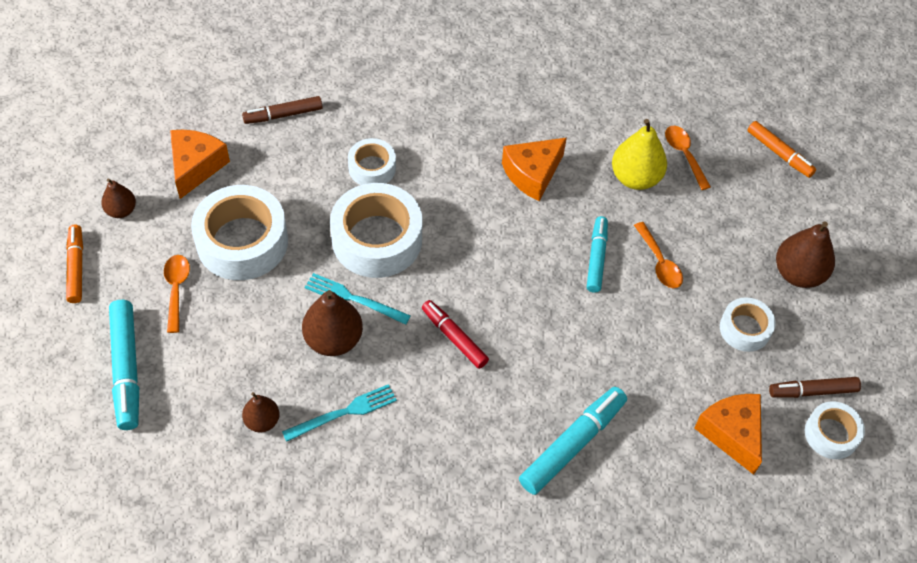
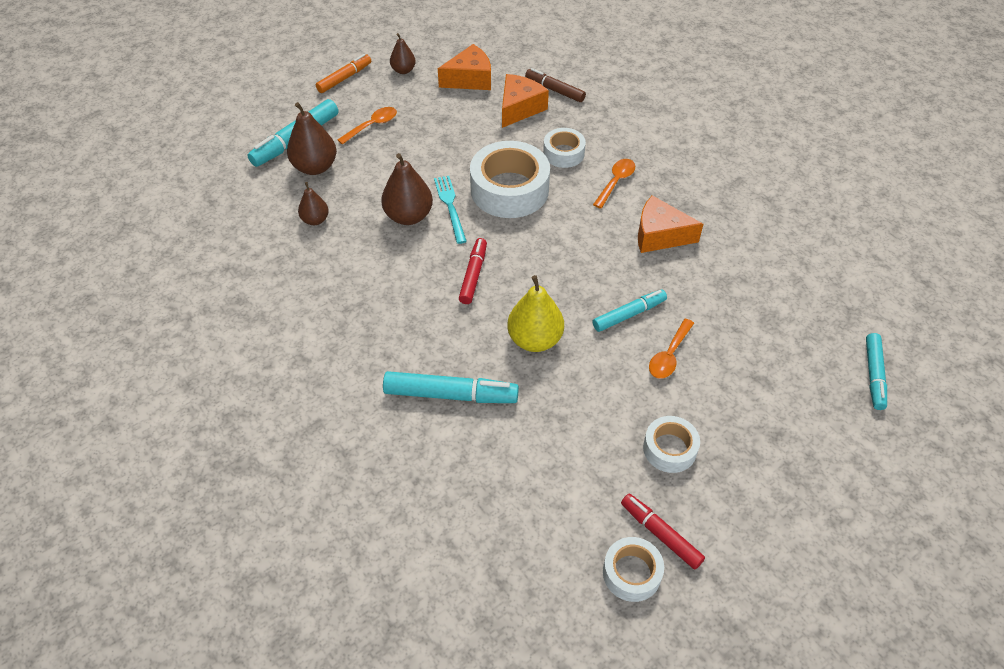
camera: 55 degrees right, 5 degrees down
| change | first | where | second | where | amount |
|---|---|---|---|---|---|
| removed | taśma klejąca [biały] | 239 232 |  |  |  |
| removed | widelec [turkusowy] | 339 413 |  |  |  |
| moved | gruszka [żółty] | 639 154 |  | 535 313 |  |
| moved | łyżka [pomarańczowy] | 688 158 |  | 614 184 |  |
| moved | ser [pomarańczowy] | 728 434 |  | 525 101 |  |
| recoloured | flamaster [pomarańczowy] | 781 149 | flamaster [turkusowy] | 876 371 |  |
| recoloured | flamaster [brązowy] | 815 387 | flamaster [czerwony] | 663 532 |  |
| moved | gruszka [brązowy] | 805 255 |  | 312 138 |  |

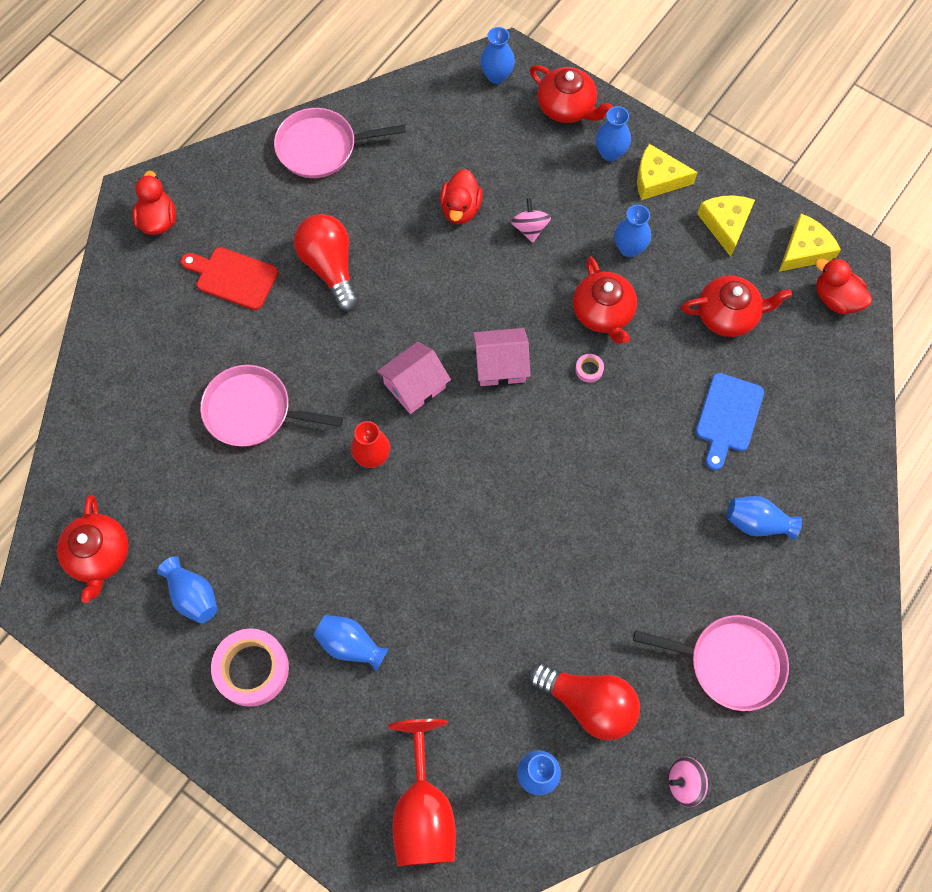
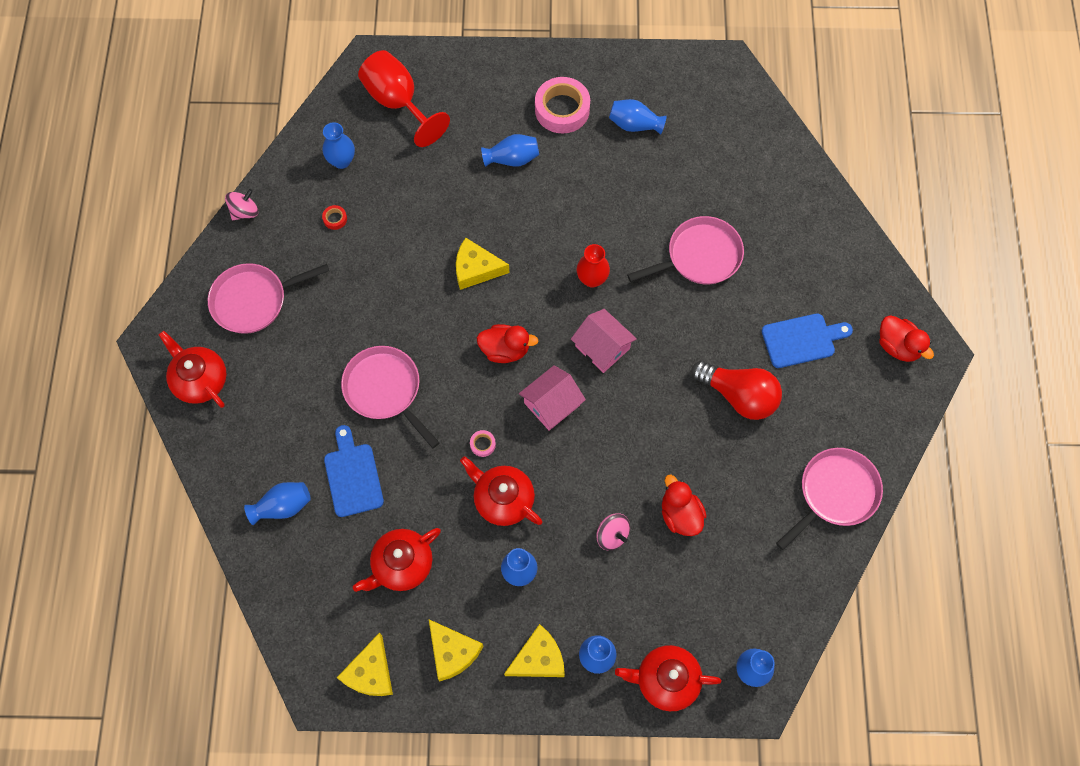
camera: 145 degrees right, 0 degrees up
| change | first | where | second | where | amount |
|---|---|---|---|---|---|
| moved | imbryk [czerwony] | 93 549 |  | 192 369 |  |
| recoloured | deska do krojenia [czerwony] | 229 278 | deska do krojenia [niebieski] | 807 340 |  |
| turned | domek [różowy] | 414 378 |  | 604 341 | 60 degrees counterclockwise |
| replaced | żarówka [czerwony] | 584 702 | taśma klejąca [czerwony] | 334 217 |  |
| moved | wazon [niebieski] | 764 518 |  | 277 503 |  |
| moved | kaczka [czerwony] | 843 286 |  | 507 343 |  |
| added |  |  | patelnia [różowy] | 390 397 |  |
| added |  |  | ser [żółty] | 483 264 |  |

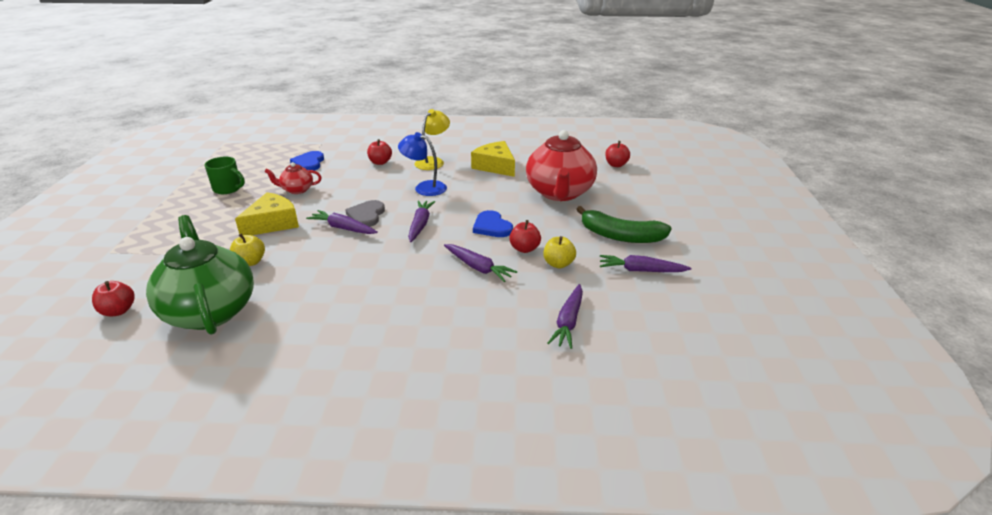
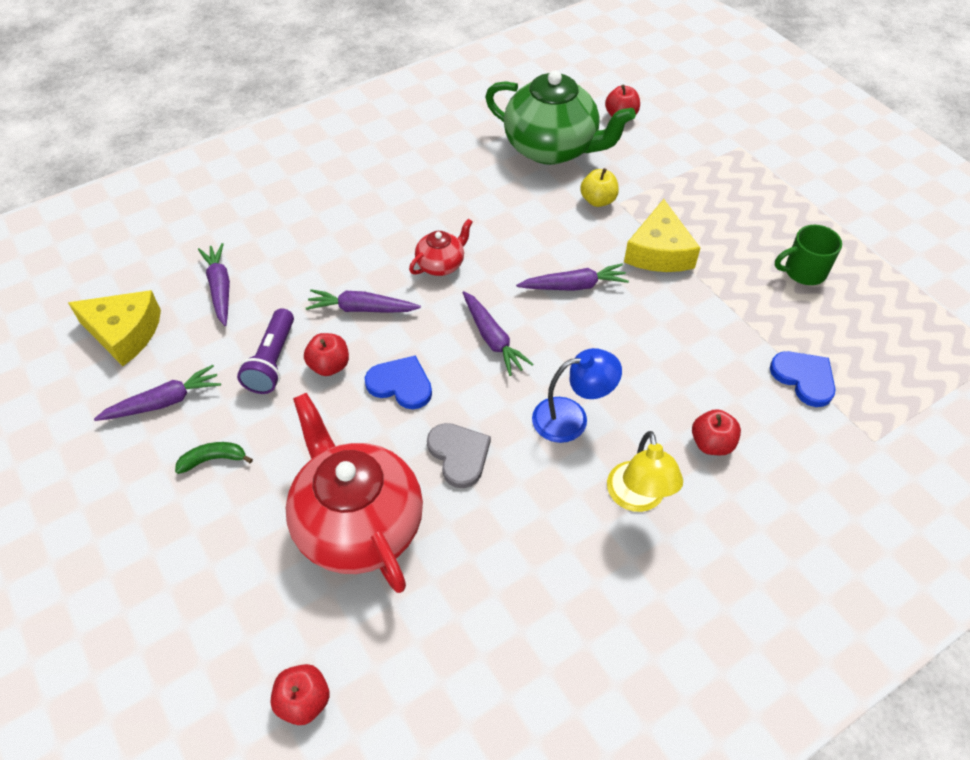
camera: 145 degrees right, 20 degrees up
| change | first | where | second | where | amount |
|---|---|---|---|---|---|
| moved | imbryk [czerwony] | 292 178 |  | 441 247 |  |
| moved | serce [szary] | 365 213 |  | 459 455 |  |
| moved | ser [żółty] | 493 159 |  | 114 328 |  |
| replaced | jabłko [żółty] | 559 252 | latarka [fioletowy] | 265 351 |  |
| resized | banan [zielony] | 624 224 |  | 214 458 | x0.49 |

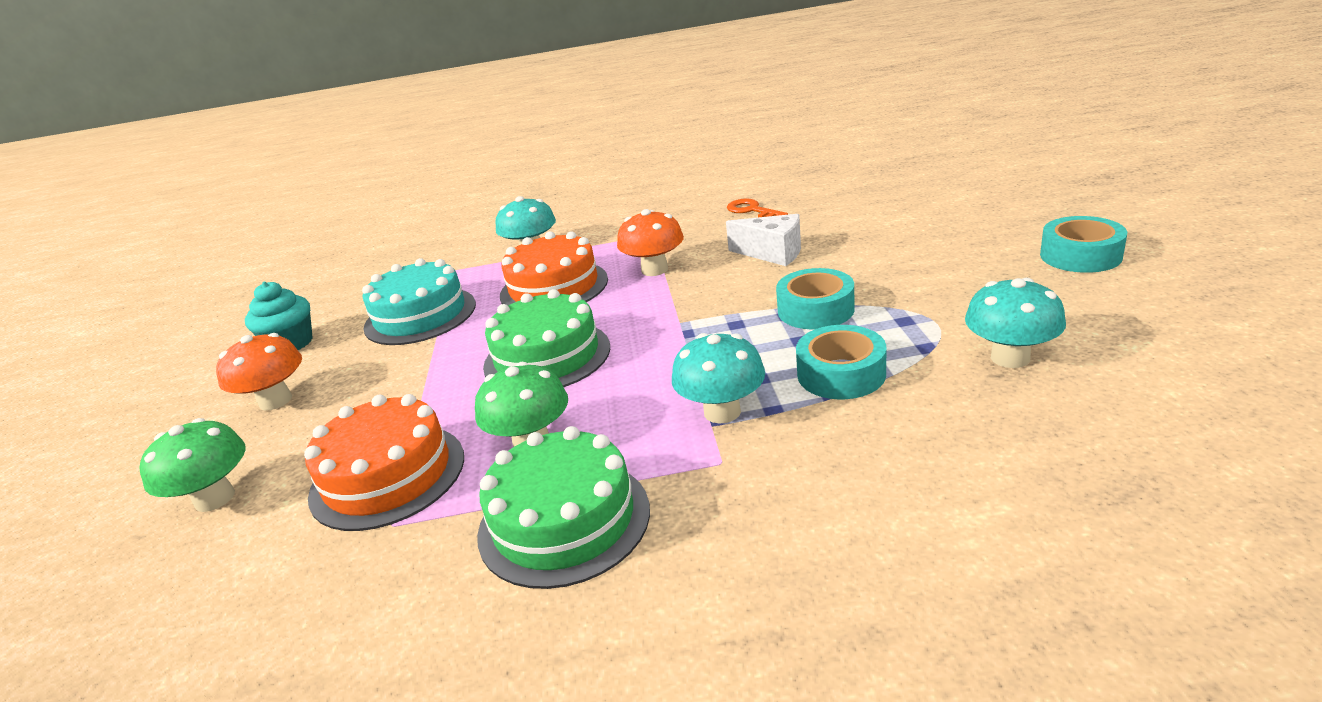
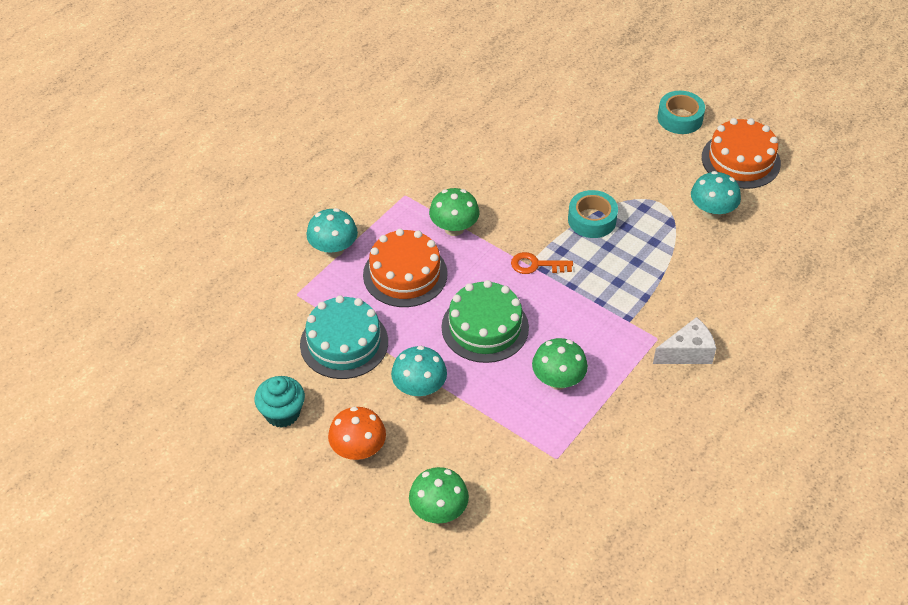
camera: 50 degrees left, 20 degrees up
| change | first | where | second | where | amount |
|---|---|---|---|---|---|
| moved | tort [pomarańczowy] | 384 462 |  | 741 153 |  |
| removed | tort [zielony] | 563 507 |  |  |  |
| recoloured | grzyb [pomarańczowy] | 650 242 | grzyb [zielony] | 454 212 |  |
| moved | grzyb [turkusowy] | 718 378 |  | 419 372 |  |
| moved | ser [biały] | 763 240 |  | 684 340 |  |
| moved | klucz [pomarańczowy] | 757 207 |  | 542 263 |  |
| removed | taśma klejąca [turkusowy] | 841 362 |  |  |  |

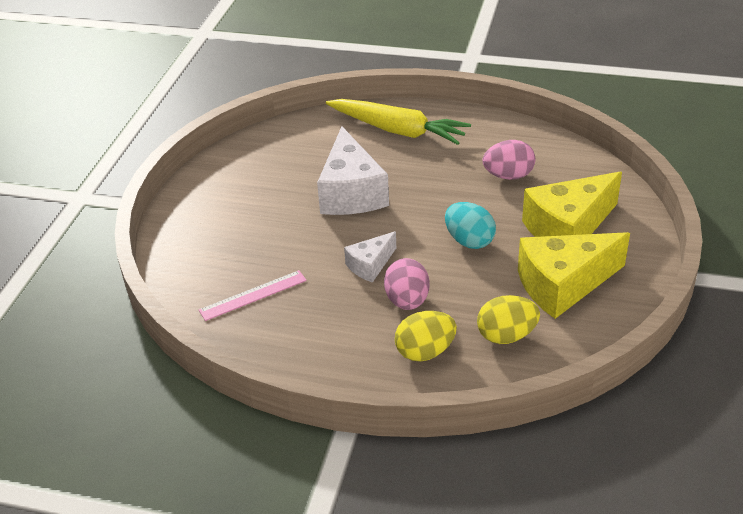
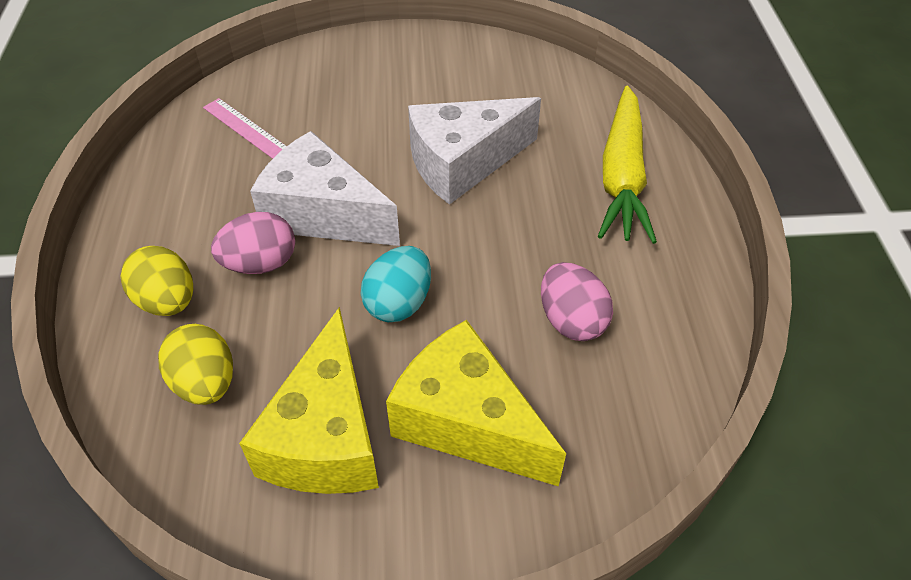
camera: 70 degrees right, 10 degrees up
| change | first | where | second | where | amount |
|---|---|---|---|---|---|
| resized | ser [biały] | 370 257 |  | 325 188 | x1.88 |
| turned | ser [żółty] | 574 275 |  | 309 400 | 135 degrees counterclockwise |

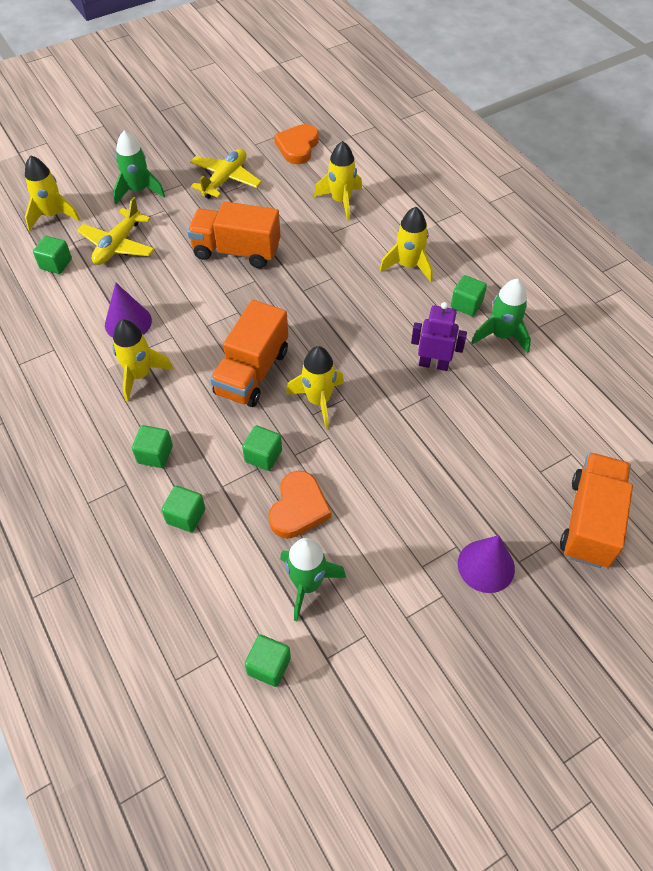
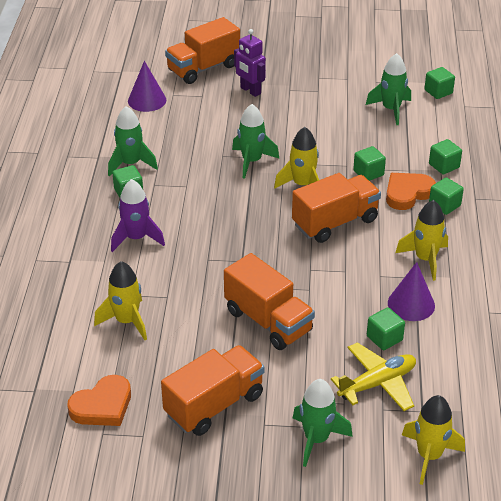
camera: 145 degrees left, 15 degrees down
| change | first | where | second | where | amount |
|---|---|---|---|---|---|
| moved | sześcian [zielony] | 52 255 |  | 386 328 |  |
| replaced | samolot [żółty] | 226 174 | ciężarówka [pomarańczowy] | 213 390 |  |
| moved | serce [pomarańczowy] | 299 504 |  | 411 191 |  |
| recoloured | rakieta [żółty] | 406 244 | rakieta [fioletowy] | 138 215 |  |
| moved | robot [fioletowy] | 439 336 |  | 250 63 |  |
| moved | stożek [fioletowy] | 486 564 |  | 147 86 |  |
| added |  |  | rakieta [zielony] | 255 141 |  |

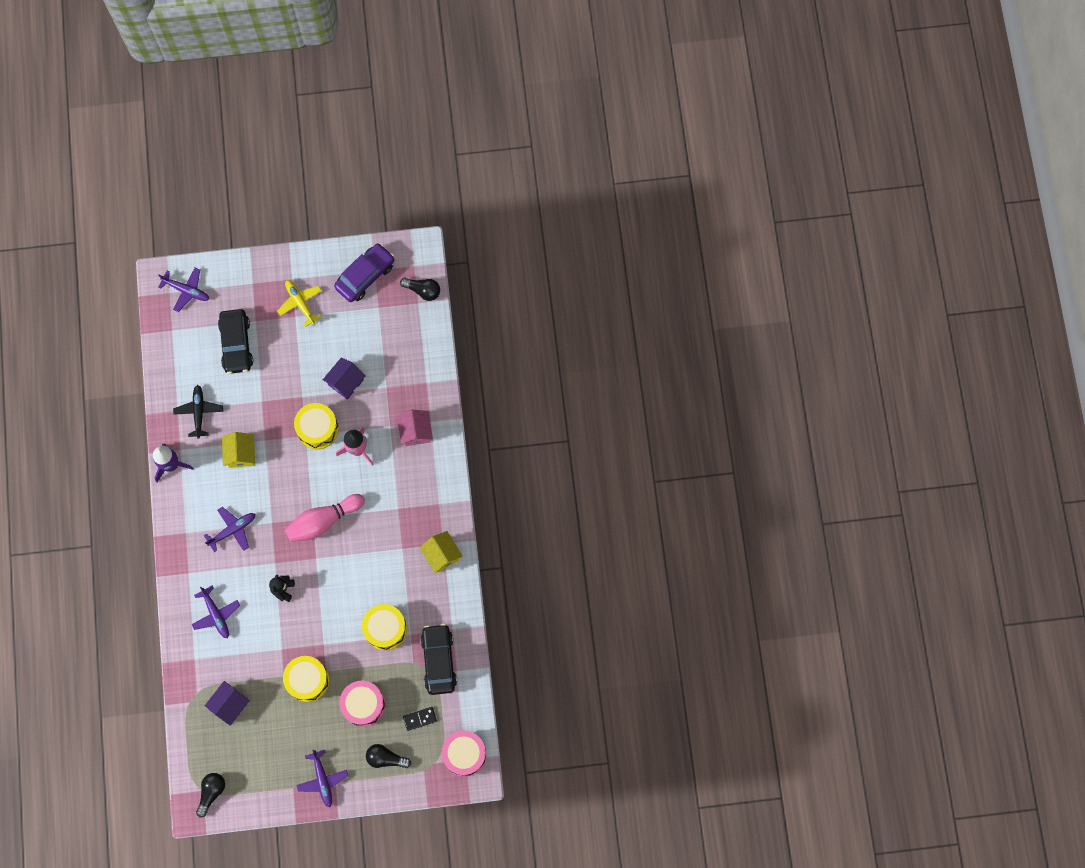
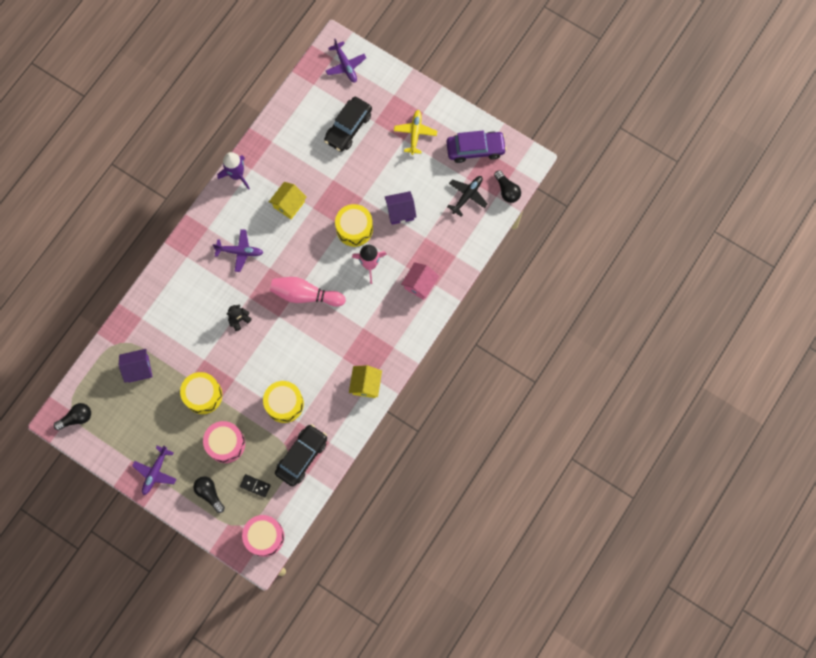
camera: 40 degrees right, 0 degrees up
| change | first | where | second | where | amount |
|---|---|---|---|---|---|
| moved | samolot [czarny] | 198 412 |  | 467 196 |  |
| removed | samolot [fioletowy] | 215 611 |  |  |  |

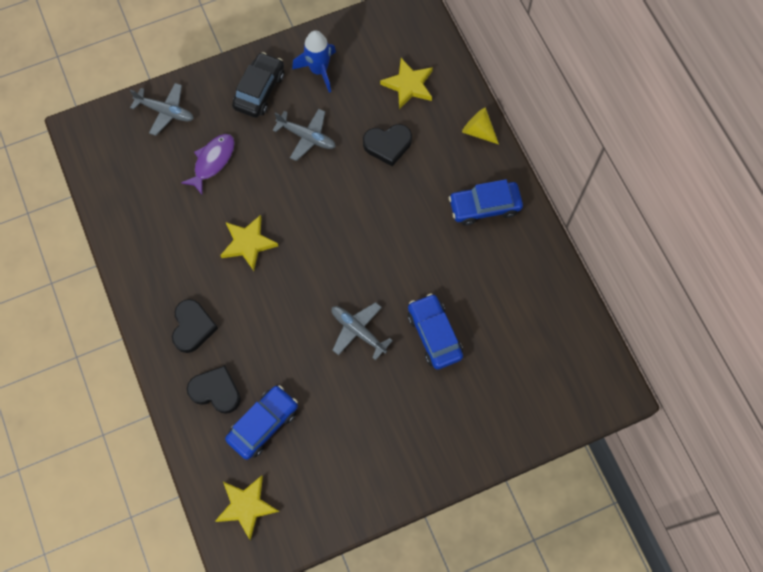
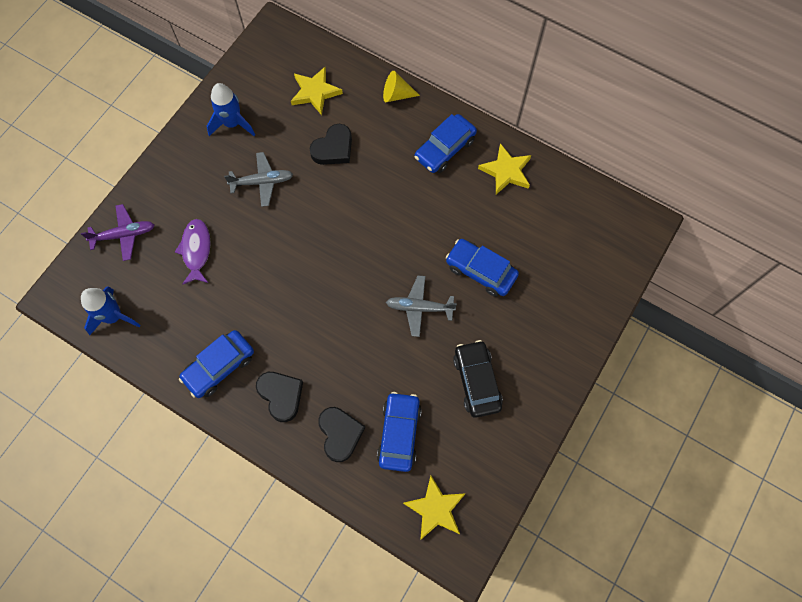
camera: 35 degrees left, 0 degrees up
| change | first | where | second | where | amount |
|---|---|---|---|---|---|
| recoloured | samolot [szary] | 162 109 | samolot [fioletowy] | 117 232 |  |
| turned | serce [czarny] | 214 389 |  | 341 434 | 90 degrees clockwise |
| moved | gwiazda [żółty] | 249 243 |  | 504 168 |  |
| moved | samochód [czarny] | 258 85 |  | 478 379 |  |
| added |  |  | rakieta [niebieski] | 111 310 |  |
| added |  |  | samochód [niebieski] | 216 364 |  |

